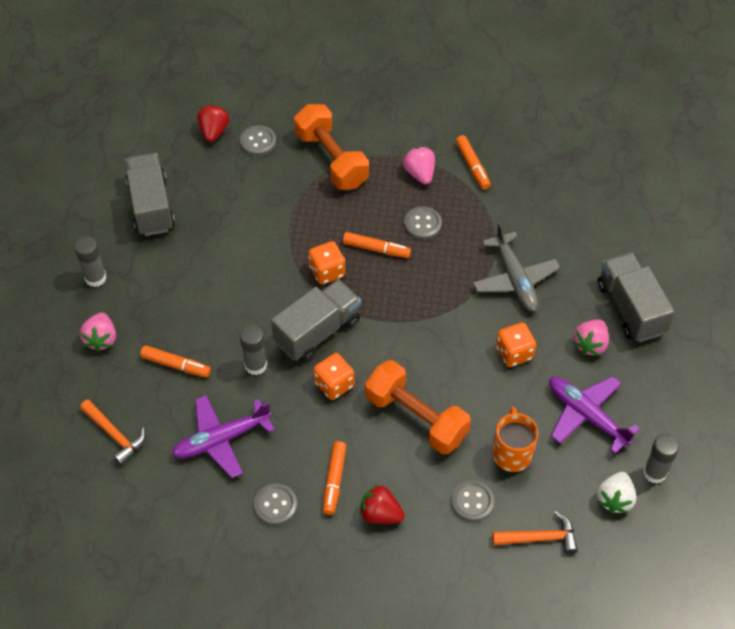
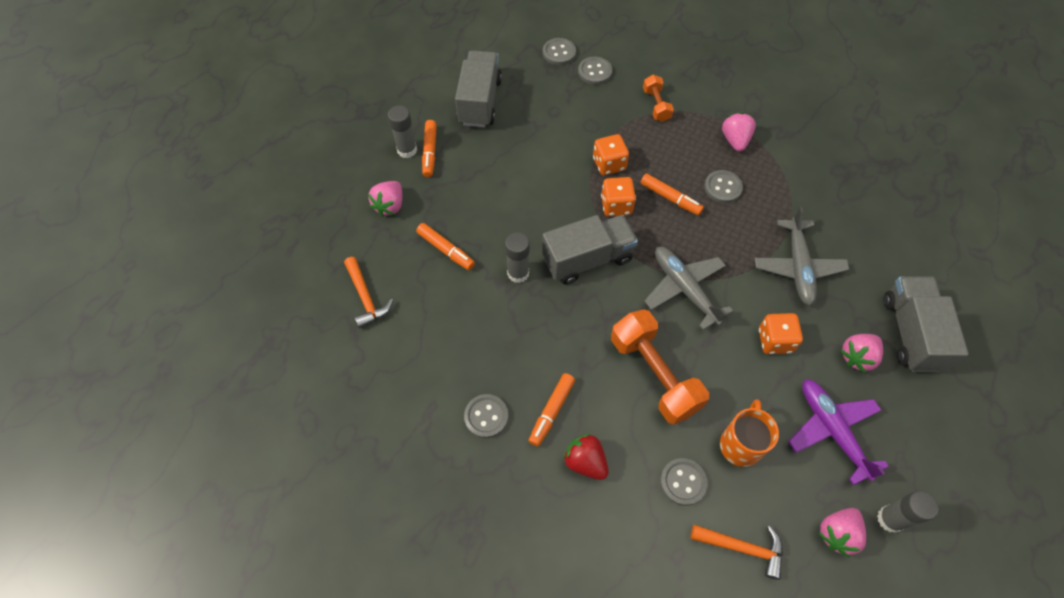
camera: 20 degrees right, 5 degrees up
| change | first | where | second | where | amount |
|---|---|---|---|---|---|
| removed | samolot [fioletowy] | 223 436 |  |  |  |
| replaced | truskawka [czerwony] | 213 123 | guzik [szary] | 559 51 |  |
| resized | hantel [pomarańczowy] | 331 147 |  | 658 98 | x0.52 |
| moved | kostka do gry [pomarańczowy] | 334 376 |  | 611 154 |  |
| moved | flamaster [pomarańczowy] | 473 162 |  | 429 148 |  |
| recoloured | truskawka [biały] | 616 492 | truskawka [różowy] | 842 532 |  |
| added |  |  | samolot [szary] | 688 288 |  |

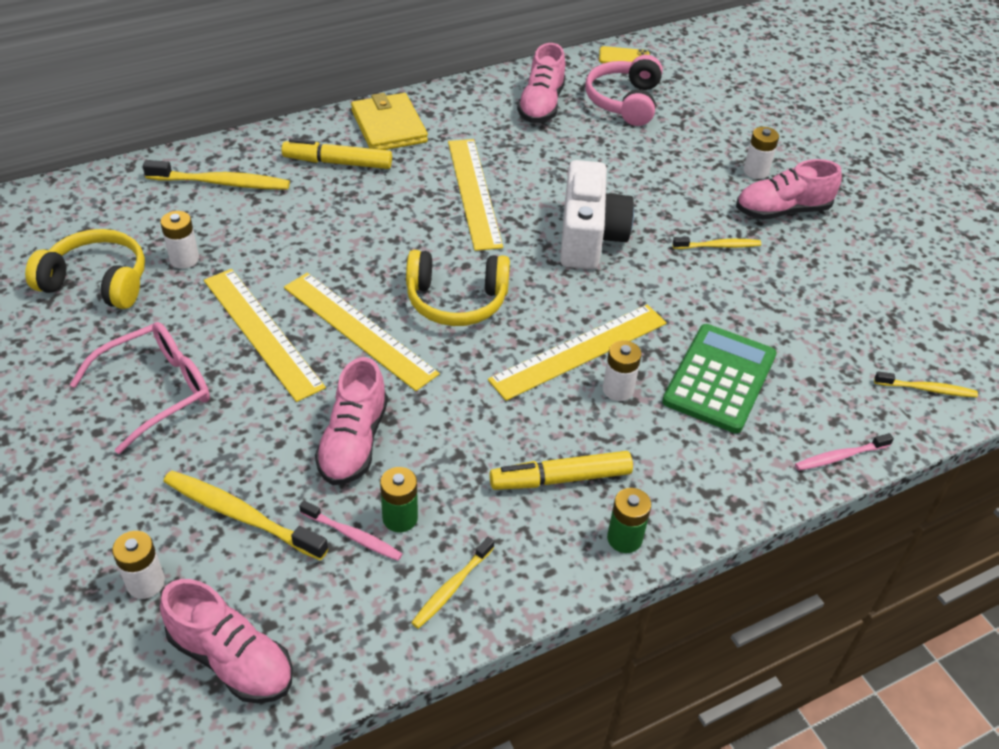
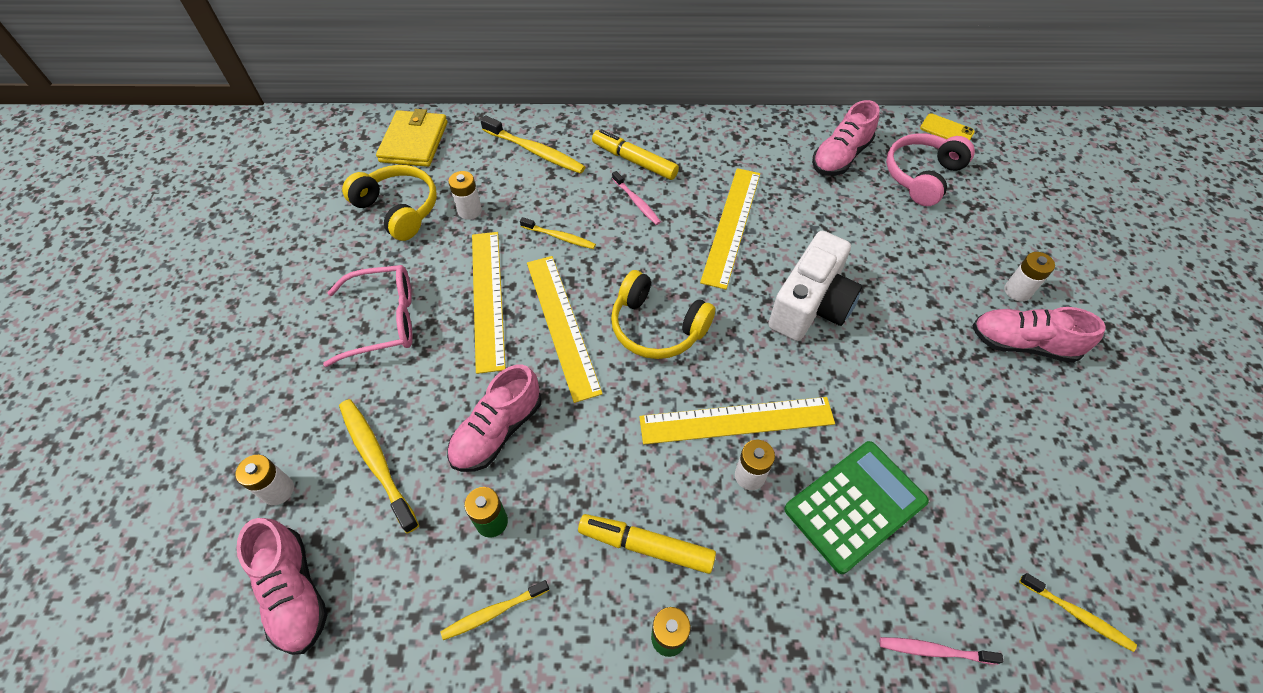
camera: 30 degrees right, 10 degrees up
| change | first | where | second | where | amount |
|---|---|---|---|---|---|
| moved | szczoteczka do zębów [różowy] | 350 530 |  | 636 198 |  |
| moved | portfel [żółty] | 389 121 |  | 411 138 |  |
| moved | szczoteczka do zębów [żółty] | 717 243 |  | 558 233 |  |

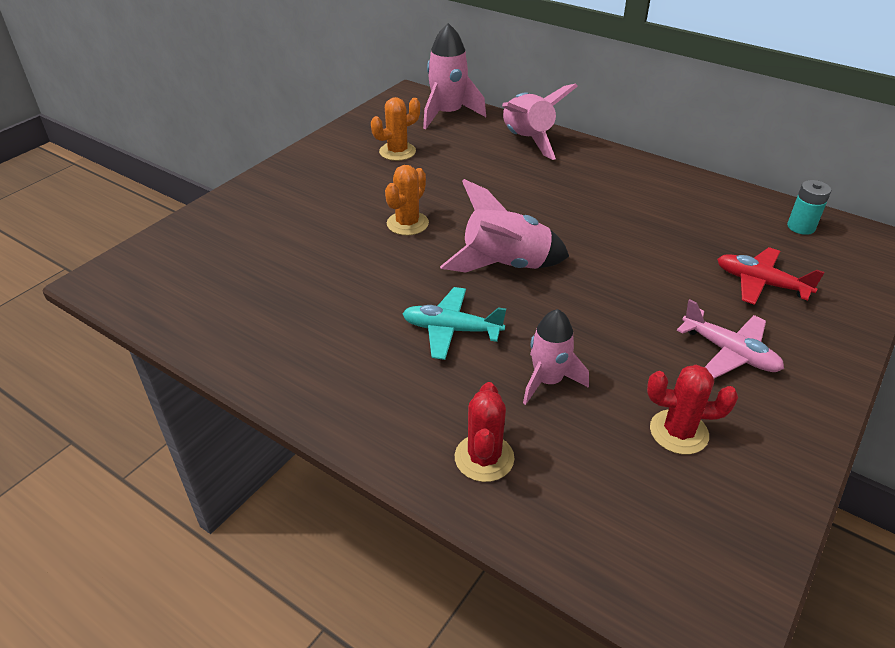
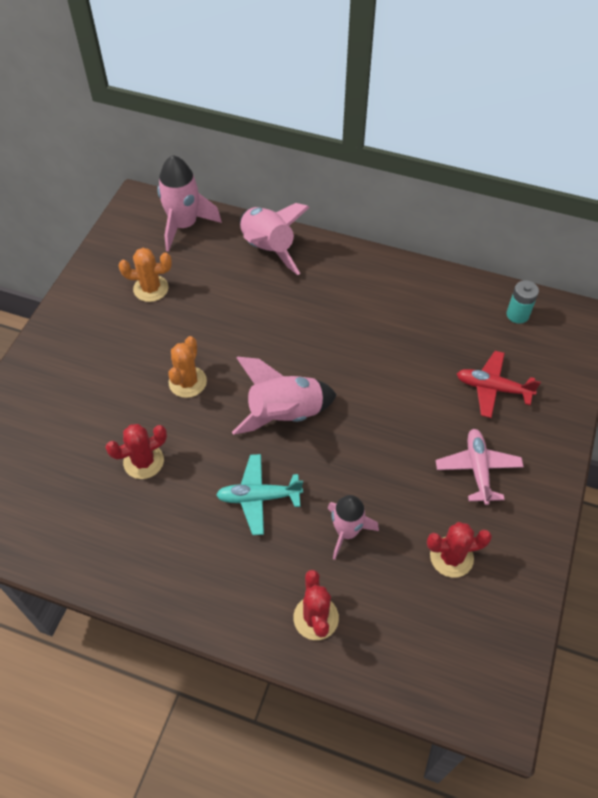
camera: 15 degrees left, 15 degrees up
| change | first | where | second | where | amount |
|---|---|---|---|---|---|
| turned | kaktus [pomarańczowy] | 395 129 |  | 145 275 | 45 degrees clockwise |
| turned | samolot [różowy] | 730 339 |  | 480 467 | 120 degrees counterclockwise |
| added |  |  | kaktus [czerwony] | 136 451 |  |

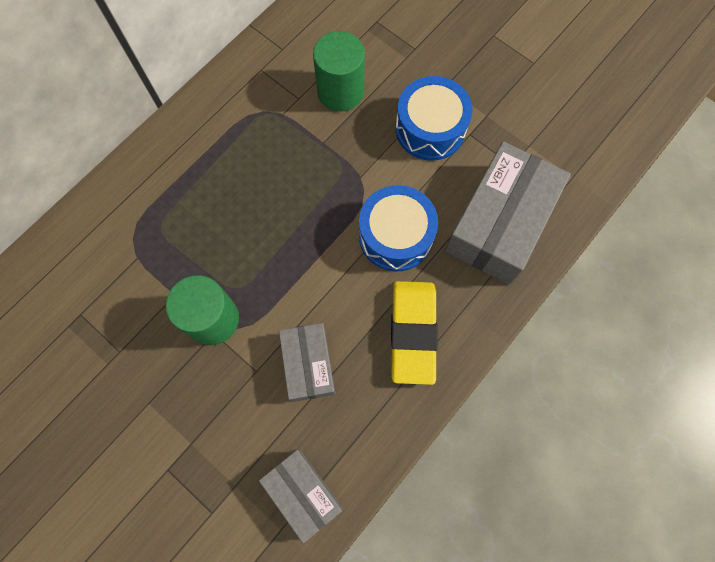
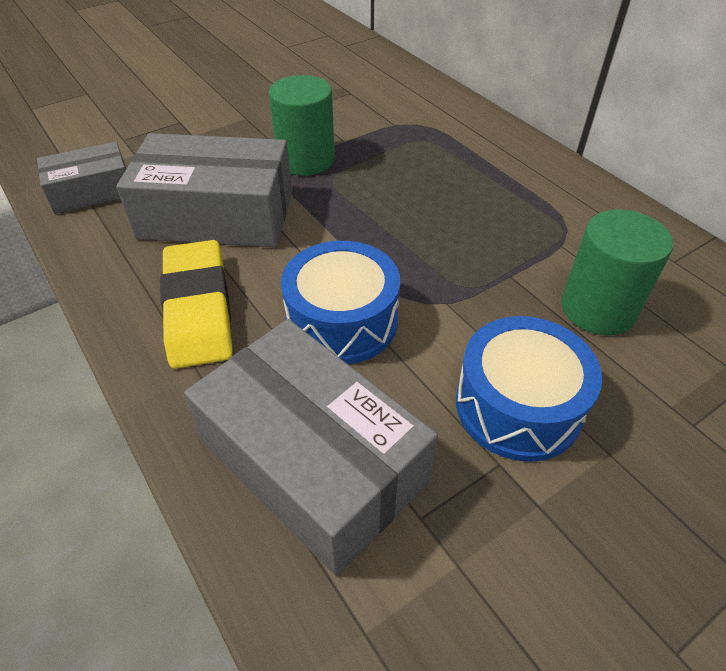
camera: 105 degrees right, 25 degrees down
| change | first | where | second | where | amount |
|---|---|---|---|---|---|
| resized | pudełko [szary] | 307 362 |  | 204 190 | x1.75 |
| turned | gumka do mazania [żółty] | 414 333 |  | 196 304 | 60 degrees clockwise |

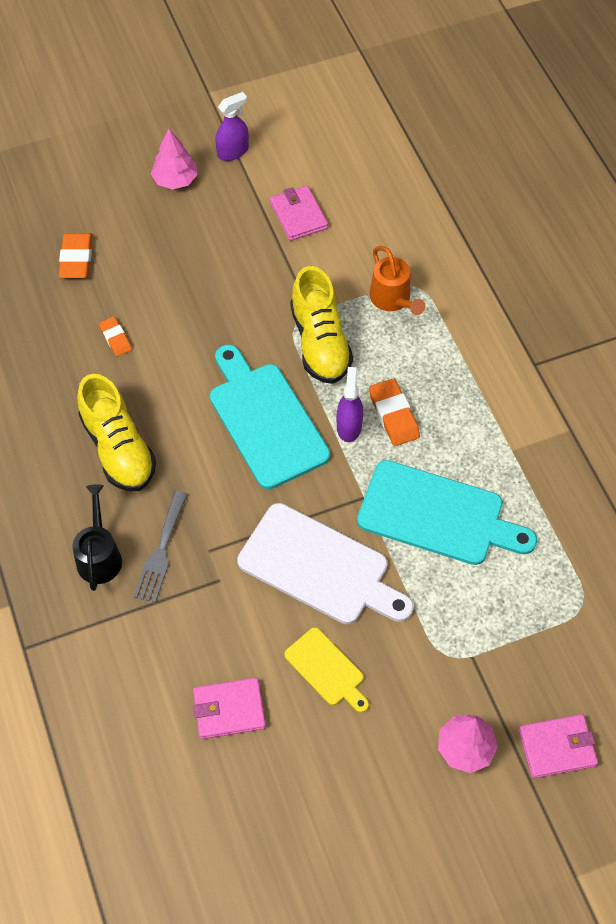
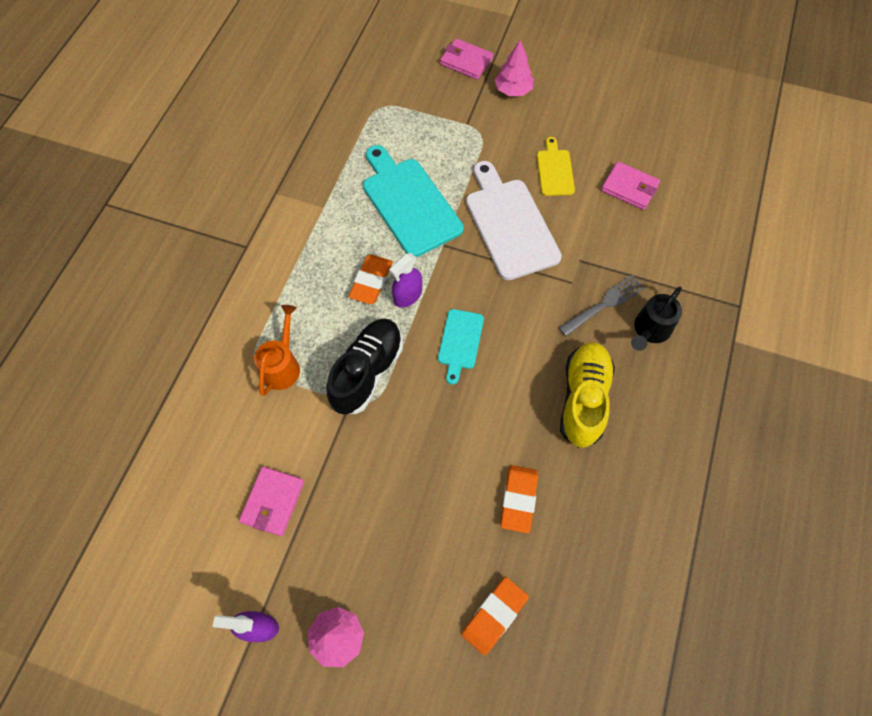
camera: 140 degrees left, 5 degrees up
| change | first | where | second | where | amount |
|---|---|---|---|---|---|
| resized | gumka do mazania [pomarańczowy] | 115 337 |  | 519 499 | x1.59 |
| resized | deska do krojenia [turkusowy] | 270 417 |  | 461 347 | x0.53 |
| recoloured | but [żółty] | 321 325 | but [czarny] | 364 366 |  |

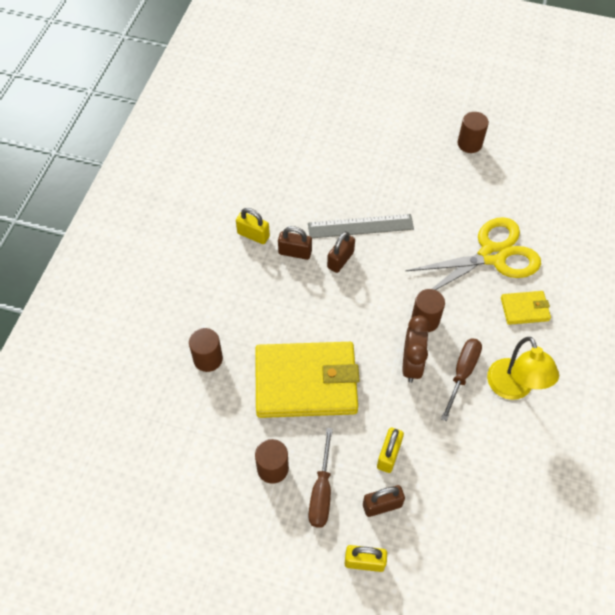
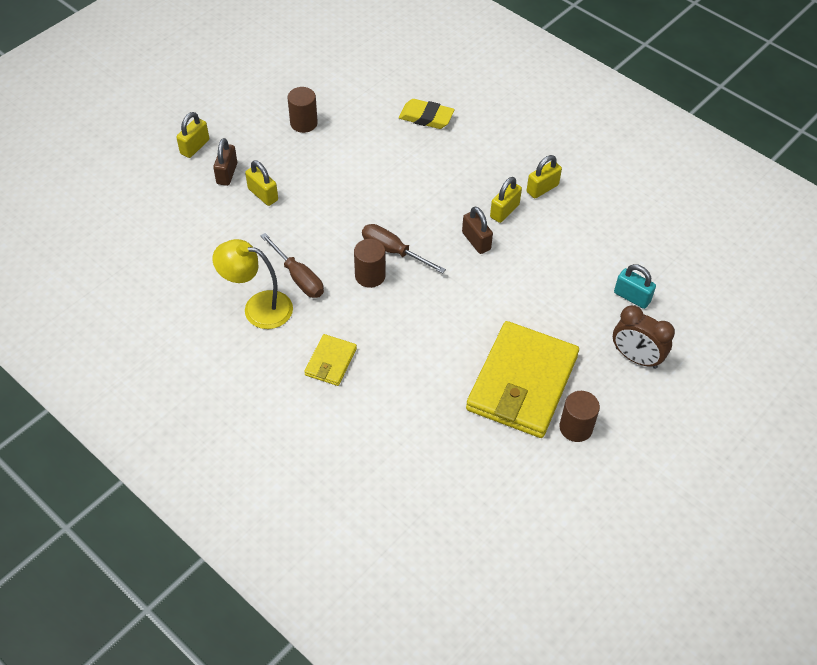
camera: 115 degrees right, 5 degrees down
| change | first | where | second | where | amount |
|---|---|---|---|---|---|
| replaced | walec [brązowy] | 206 350 | gumka do mazania [żółty] | 427 114 |  |
| moved | portfel [żółty] | 307 380 |  | 522 379 |  |
| recoloured | kłódka [brązowy] | 295 243 | kłódka [żółty] | 506 200 |  |
| removed | linijka [szary] | 361 226 |  |  |  |
| moved | śrubokręt [brązowy] | 321 477 |  | 404 249 |  |
| moved | budzik [brązowy] | 416 349 |  | 644 337 |  |
| removed | nożyczki [żółty] | 473 253 |  |  |  |
| added |  |  | kłódka [turkusowy] | 635 286 |  |

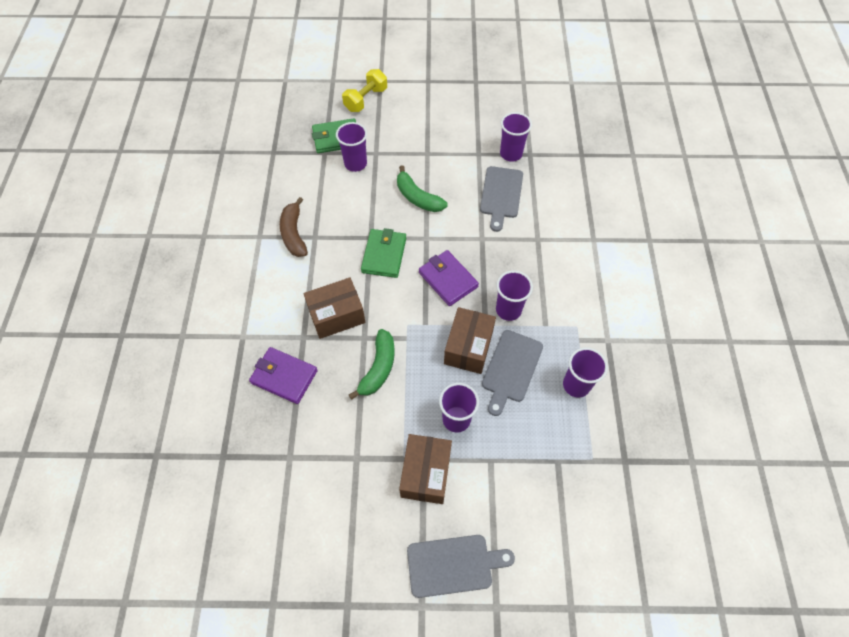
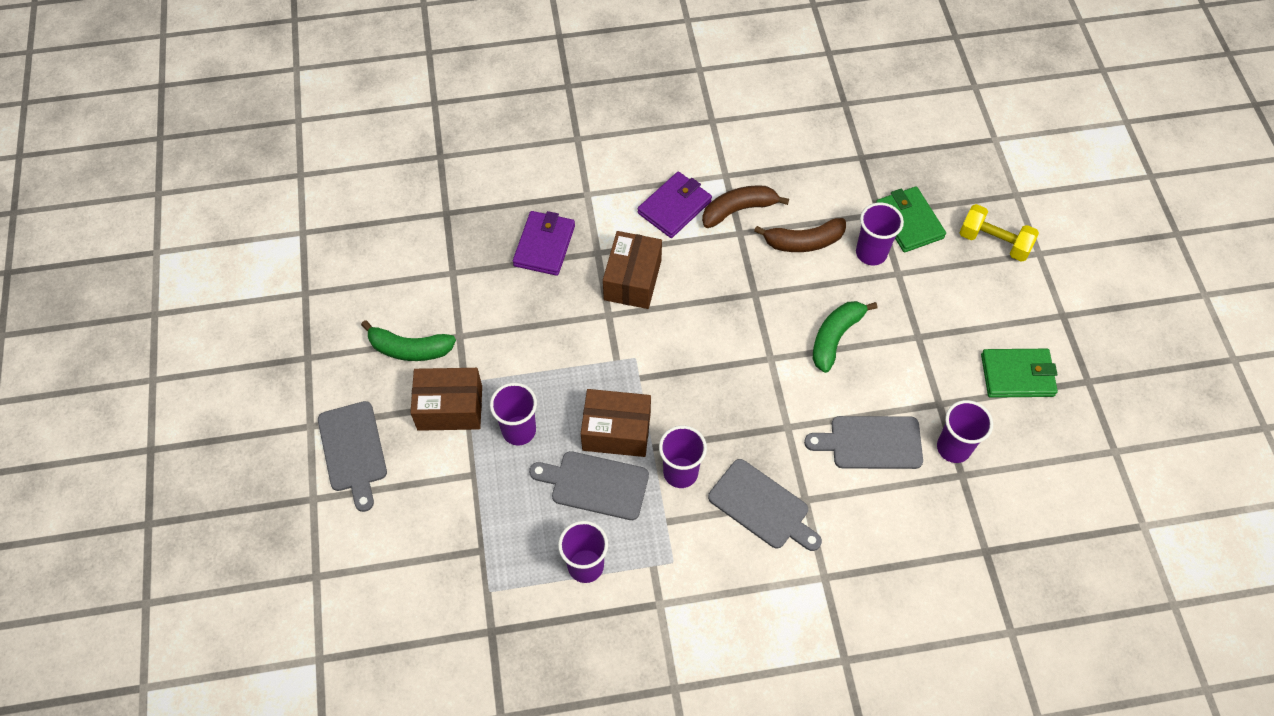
camera: 80 degrees right, 0 degrees up
| change | first | where | second | where | amount |
|---|---|---|---|---|---|
| turned | pudełko [brązowy] | 334 308 |  | 632 270 | 45 degrees clockwise |
| moved | banan [zielony] | 372 364 |  | 408 340 |  |
| moved | portfel [zielony] | 383 253 |  | 1019 373 |  |
| moved | portfel [fioletowy] | 449 278 |  | 675 205 |  |
| added |  |  | deska do krojenia [szary] | 765 505 |  |
| added |  |  | banan [brązowy] | 800 235 |  |

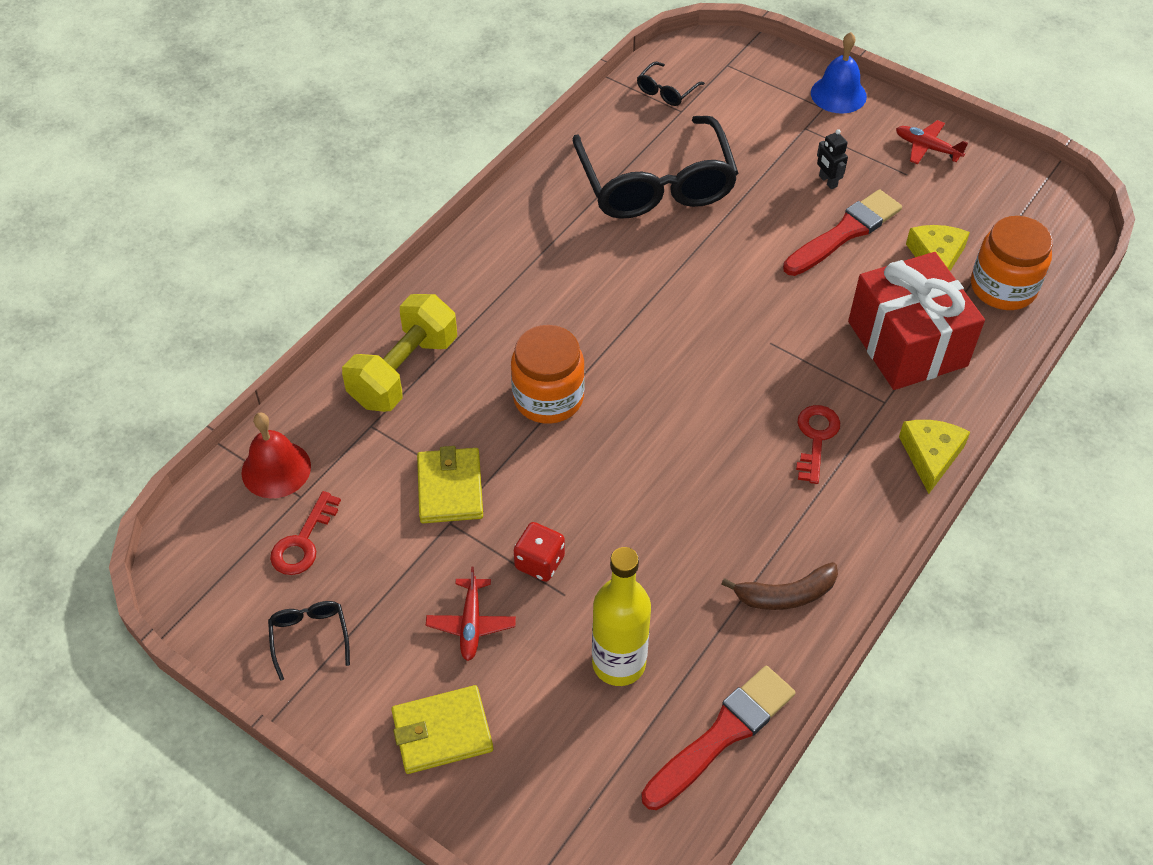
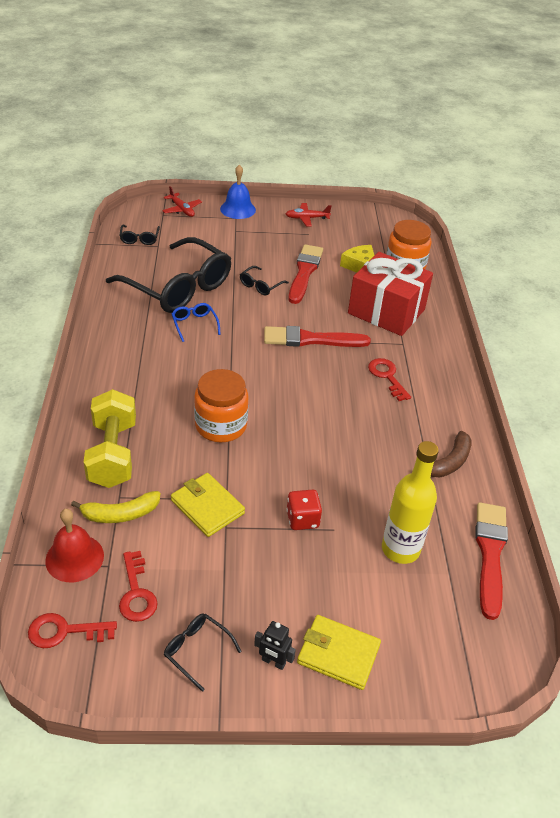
camera: 40 degrees left, 10 degrees down
| change | first | where | second | where | amount |
|---|---|---|---|---|---|
| turned | portfel [żółty] | 442 729 |  | 339 652 | 75 degrees clockwise |
| moved | samolot [czerwony] | 471 613 |  | 182 201 |  |
| moved | robot [czarny] | 832 159 |  | 275 645 |  |
| removed | ser [żółty] | 934 457 |  |  |  |
| added |  |  | klucz [czerwony] | 72 630 |  |
| added |  |  | banan [żółty] | 115 507 |  |
| added |  |  | okulary [niebieski] | 196 322 |  |
| added |  |  | okulary [czarny] | 264 280 |  |
| added |  |  | pędzel [czerwony] | 317 336 |  |

